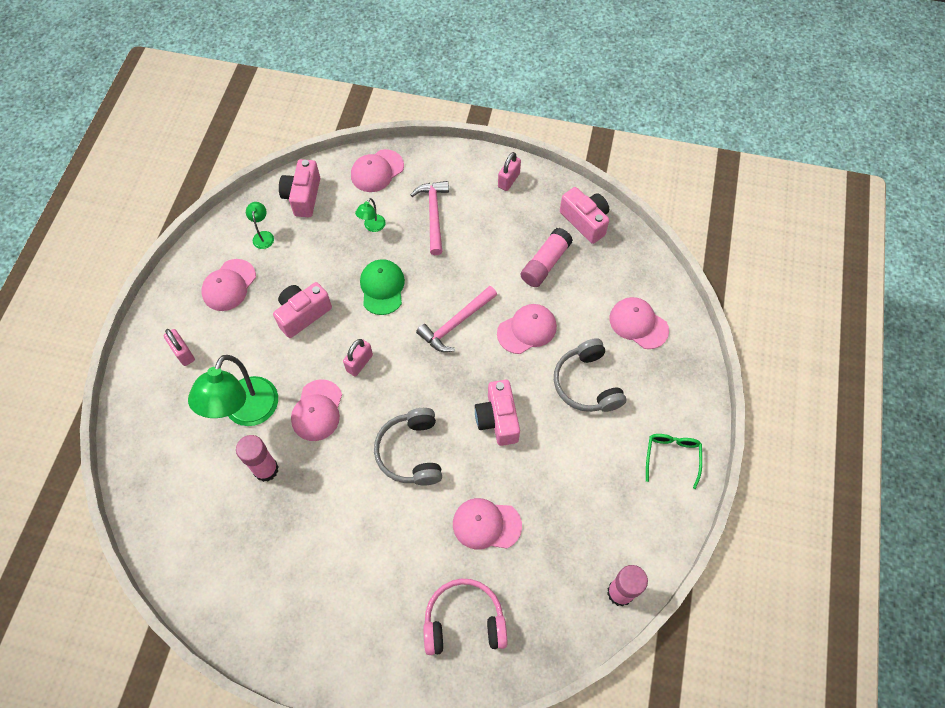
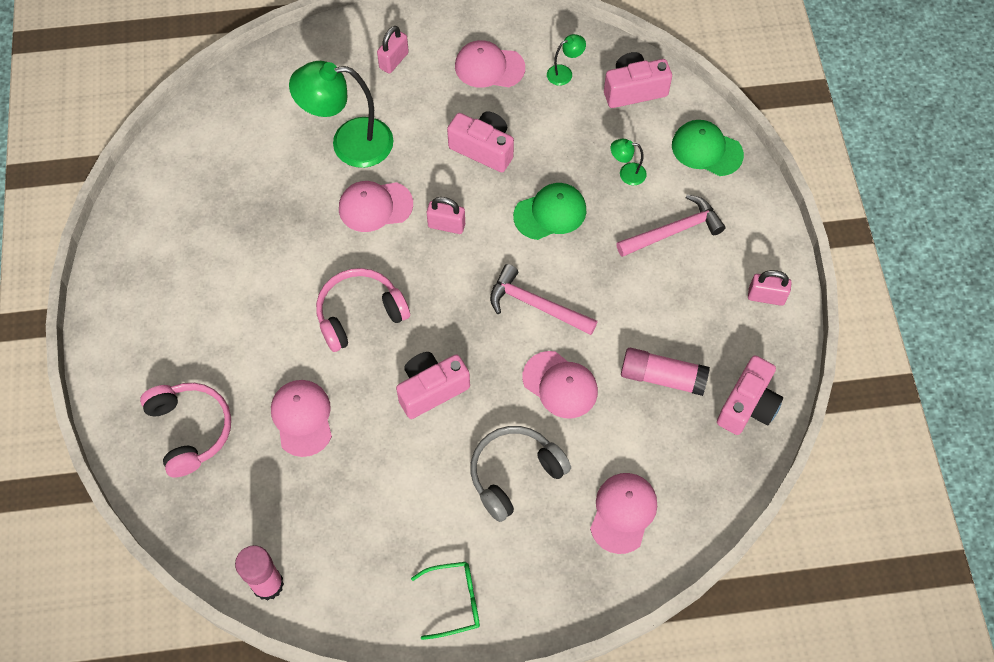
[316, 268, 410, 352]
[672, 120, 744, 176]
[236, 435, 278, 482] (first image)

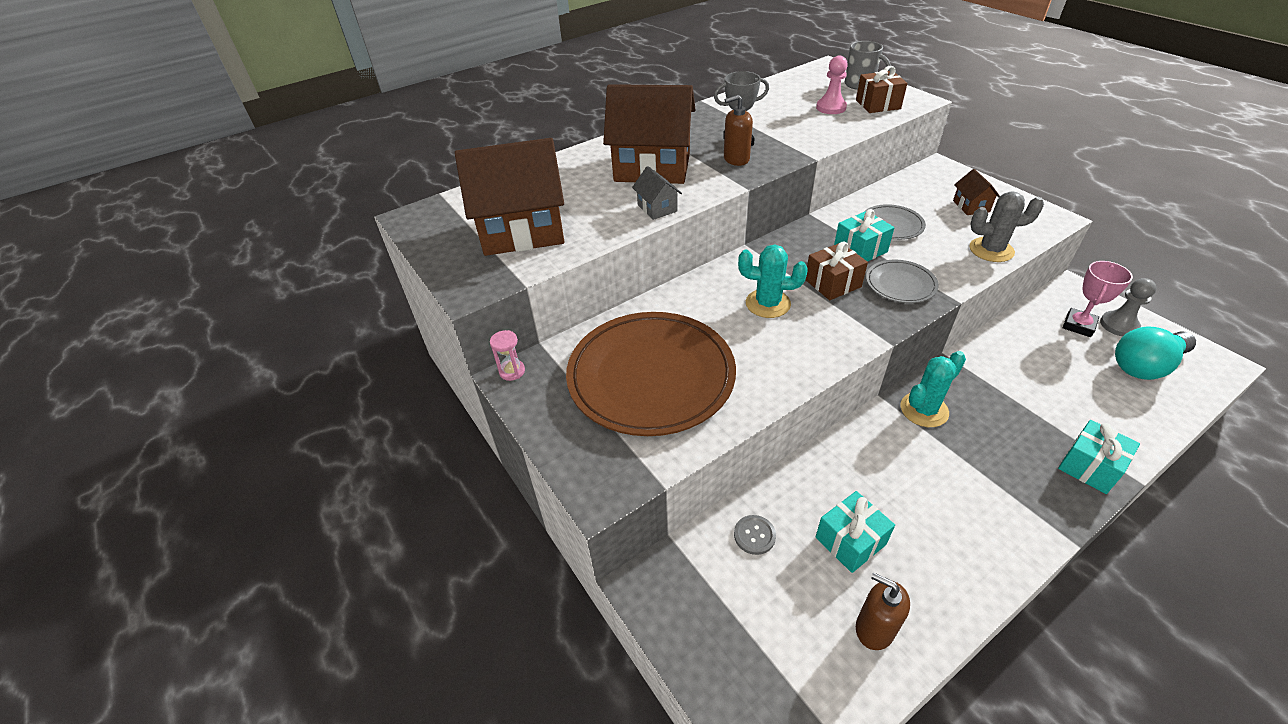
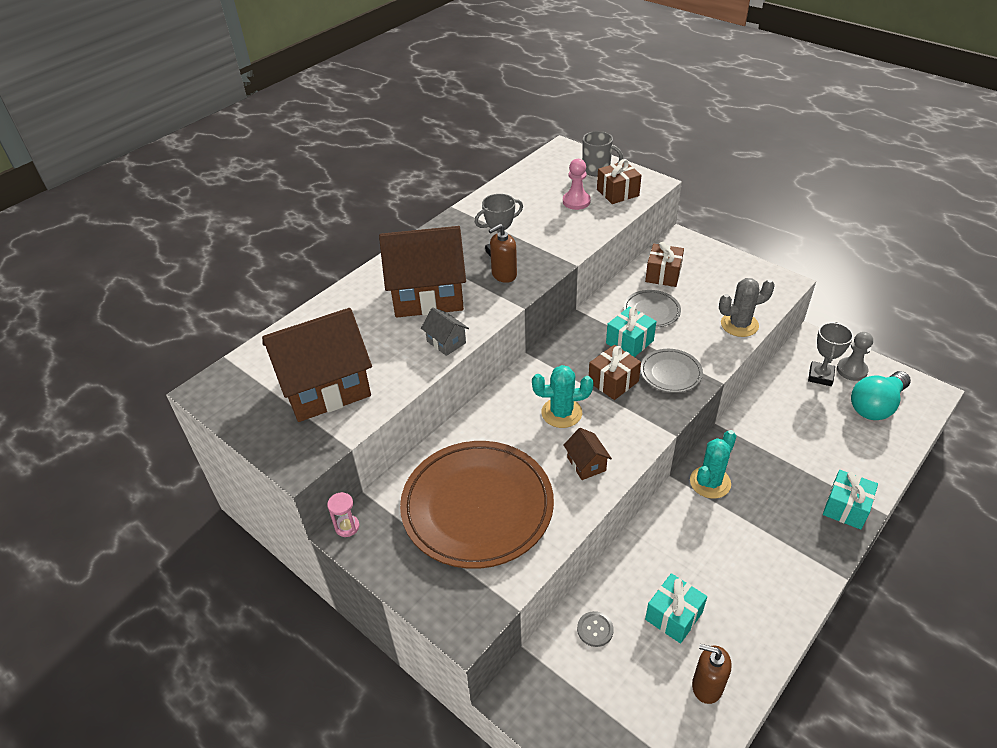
[563, 428, 612, 480]
[645, 242, 684, 287]
[808, 322, 853, 386]

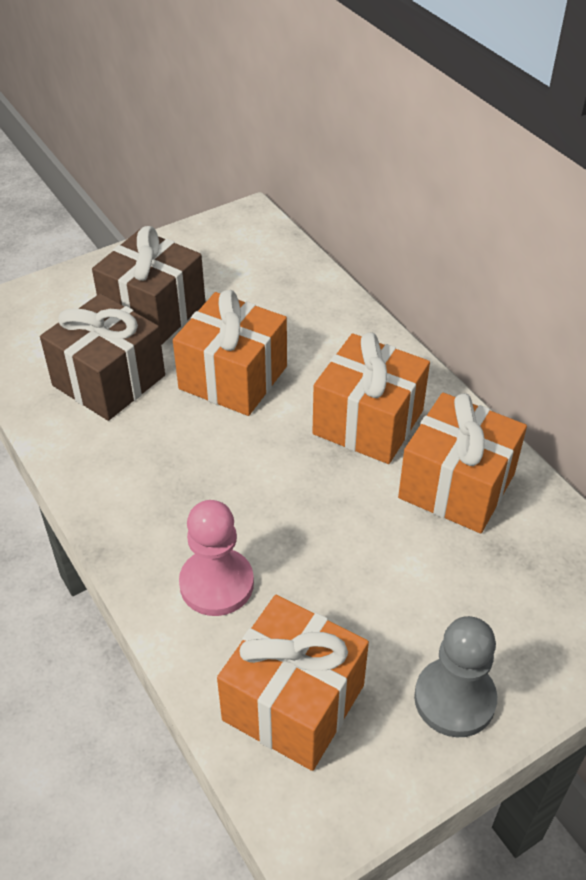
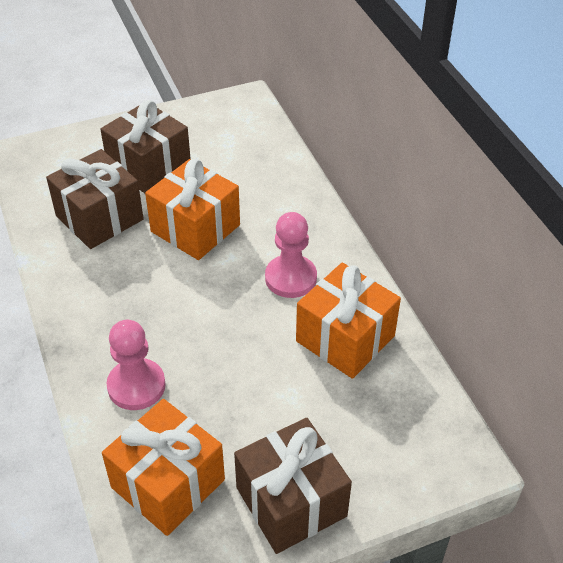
[234, 418, 352, 554]
[265, 212, 317, 298]

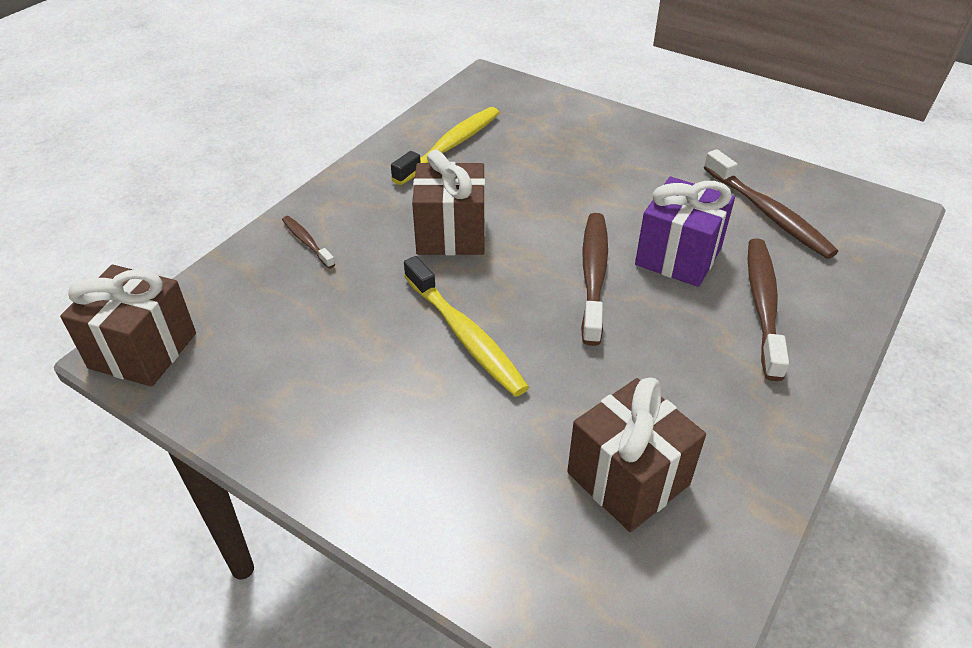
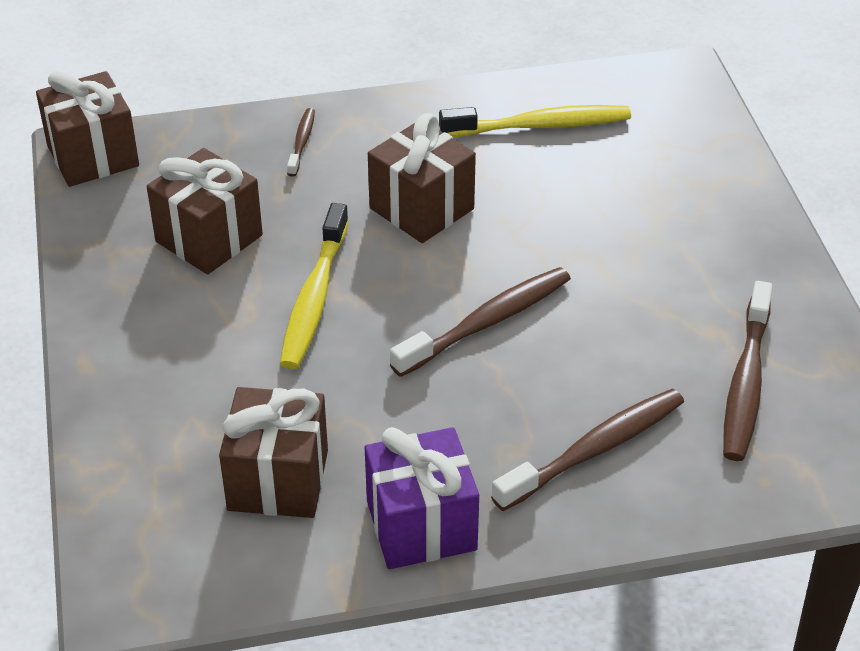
[147, 148, 263, 274]
[365, 427, 479, 569]

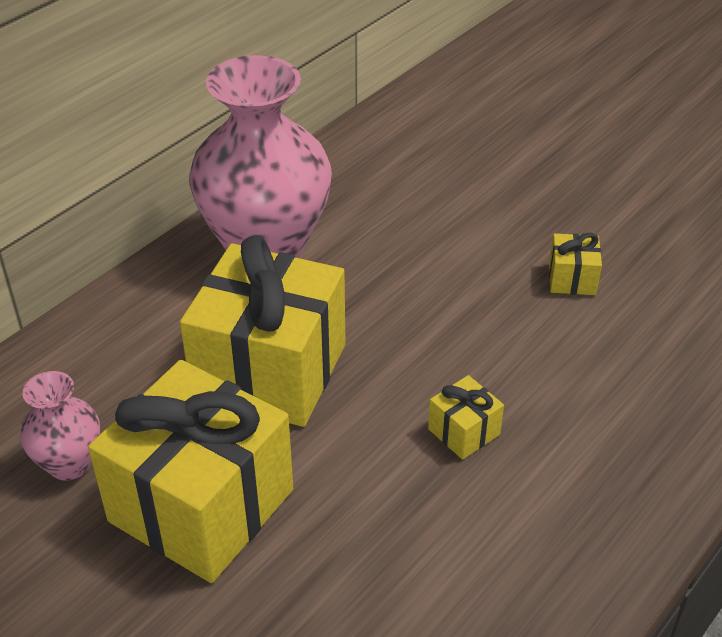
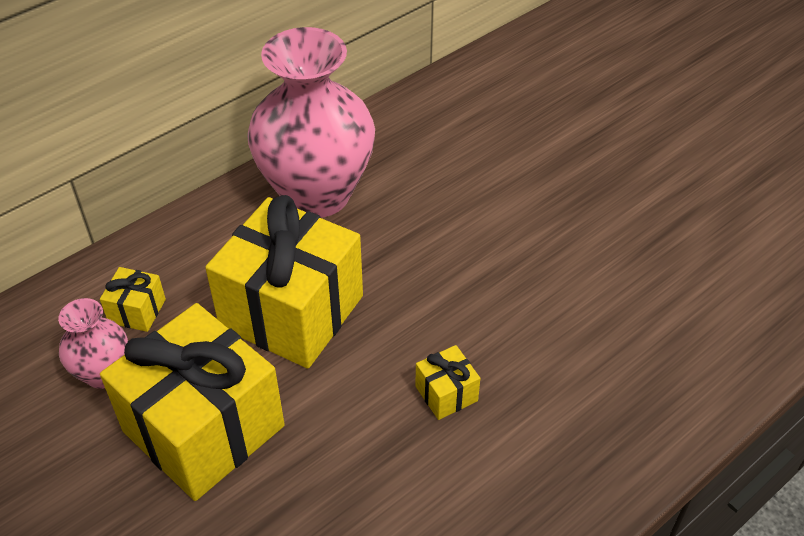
[100, 267, 166, 332]

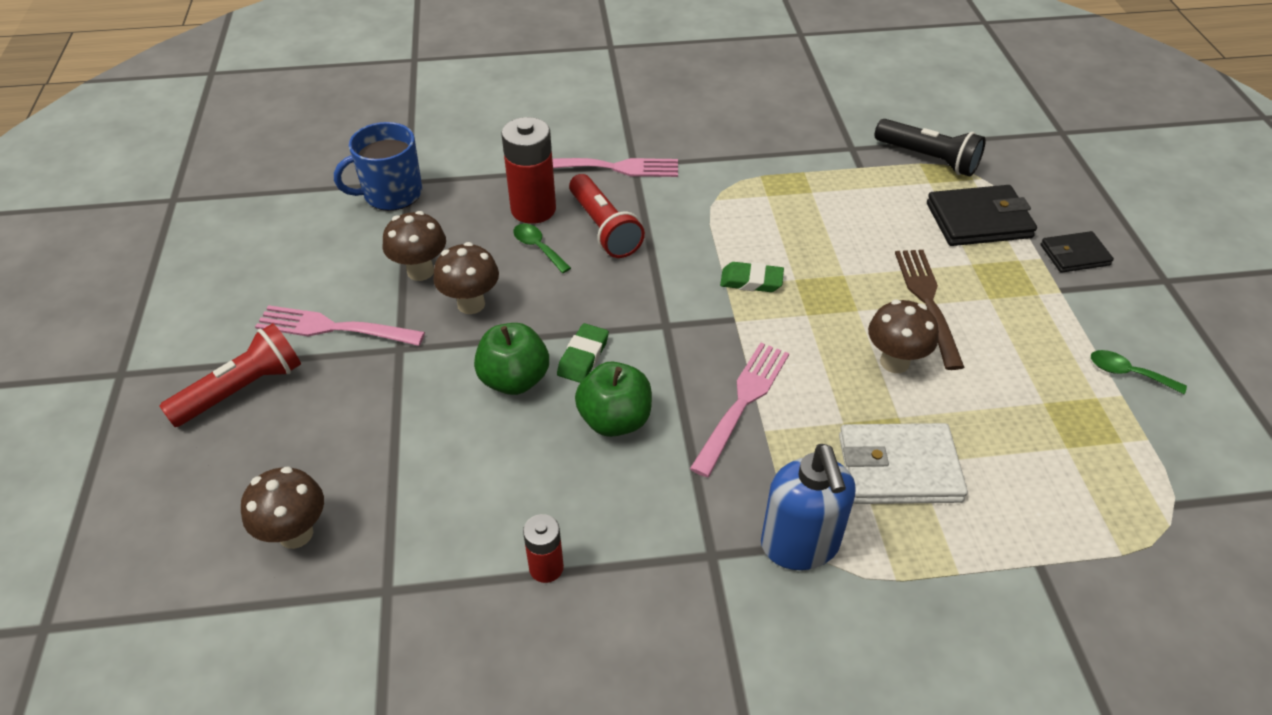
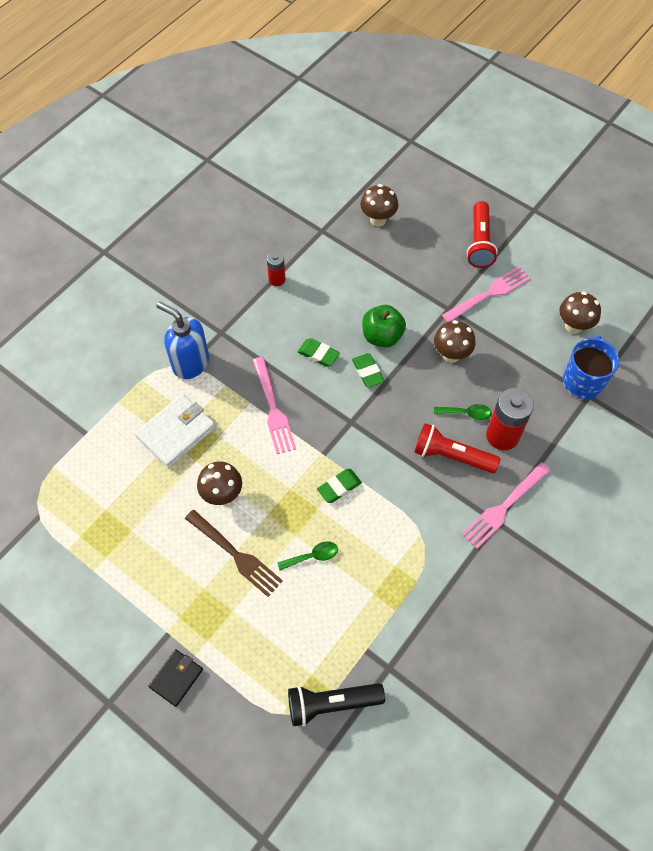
[278, 541, 338, 571]
[298, 338, 340, 367]
[559, 292, 601, 334]
[927, 185, 1037, 246] (first image)

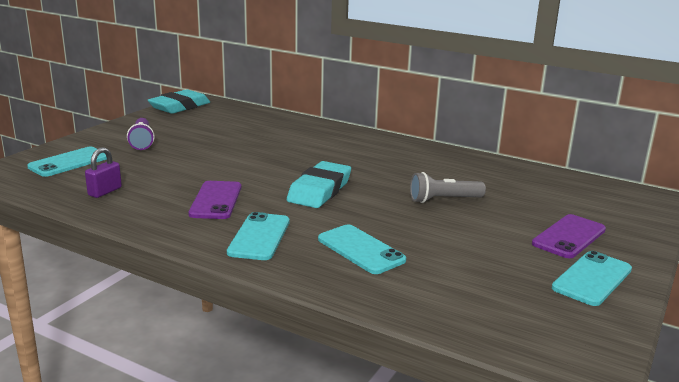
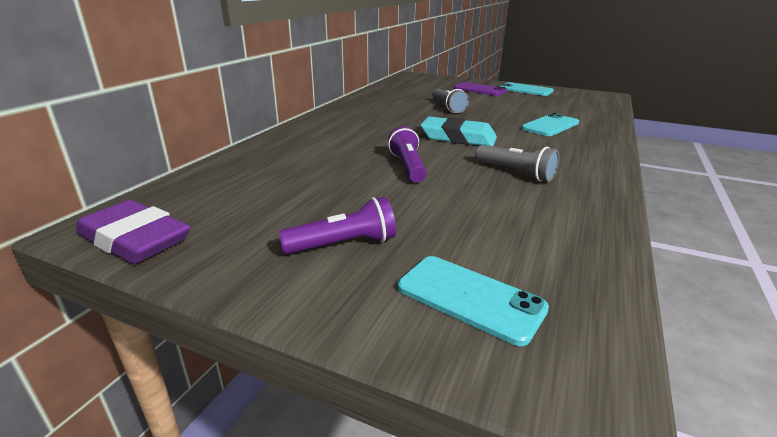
[76, 200, 190, 264]
[388, 126, 427, 182]
[476, 145, 559, 182]
[85, 147, 122, 198] (first image)
[227, 212, 290, 260] (first image)

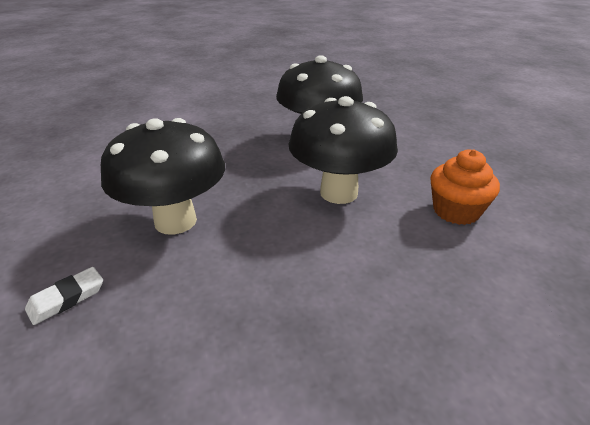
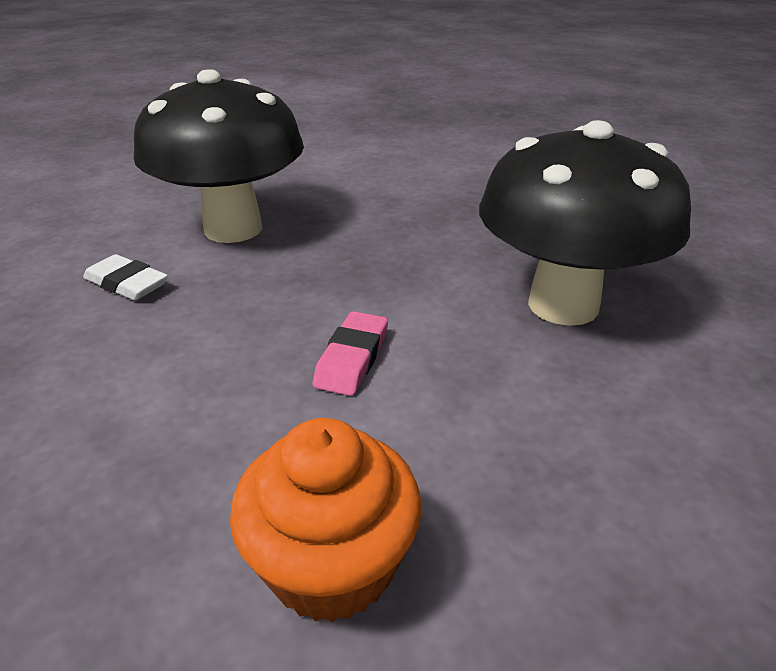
[83, 254, 168, 300]
[313, 311, 388, 396]

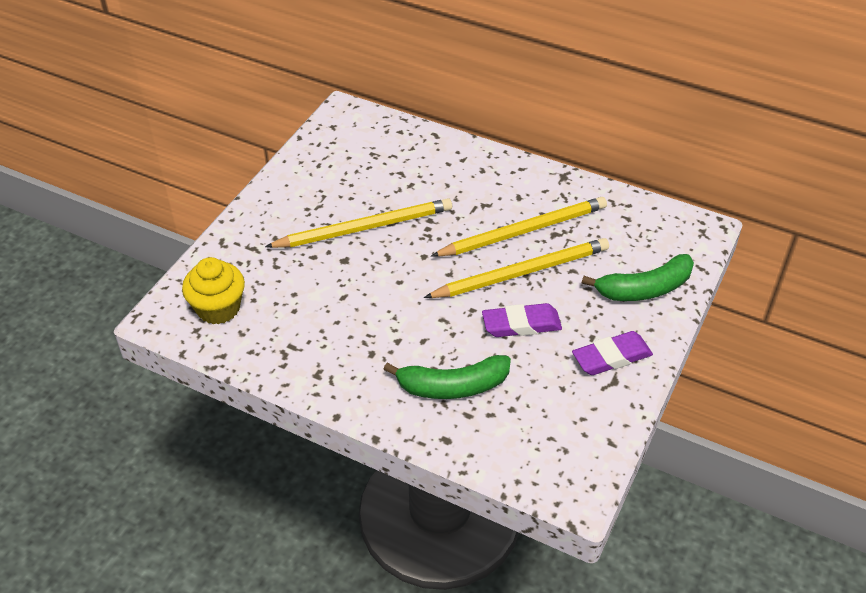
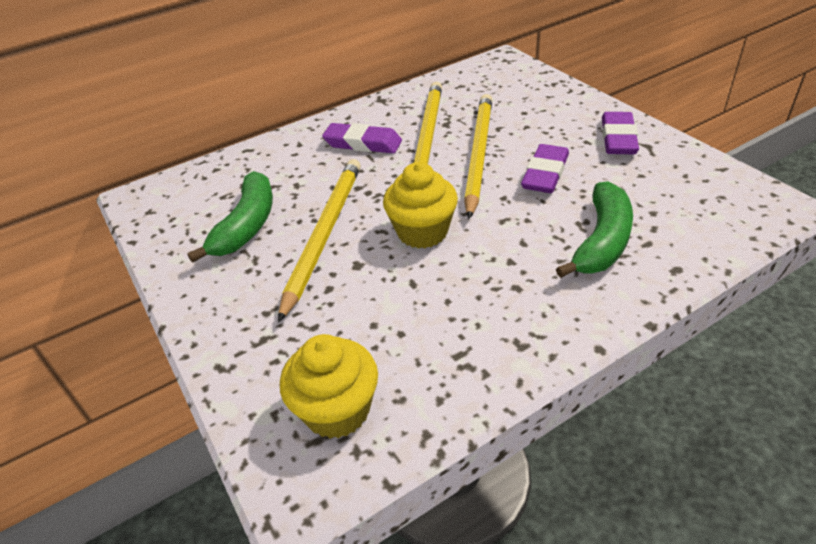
[187, 171, 273, 263]
[322, 123, 402, 153]
[383, 162, 458, 249]

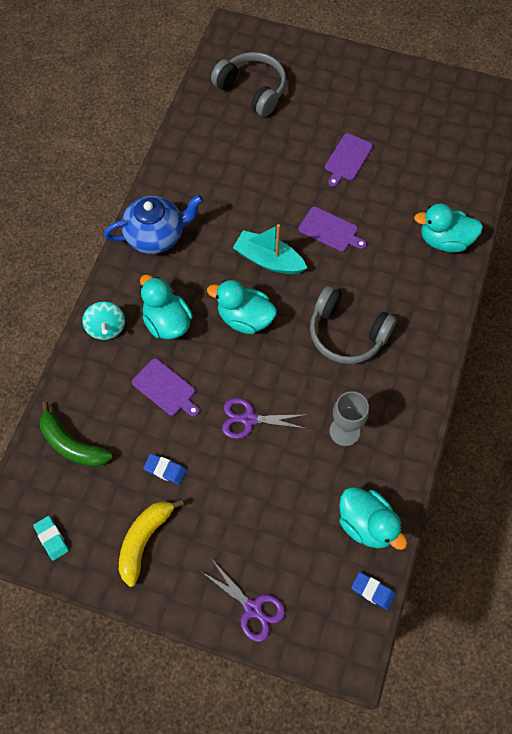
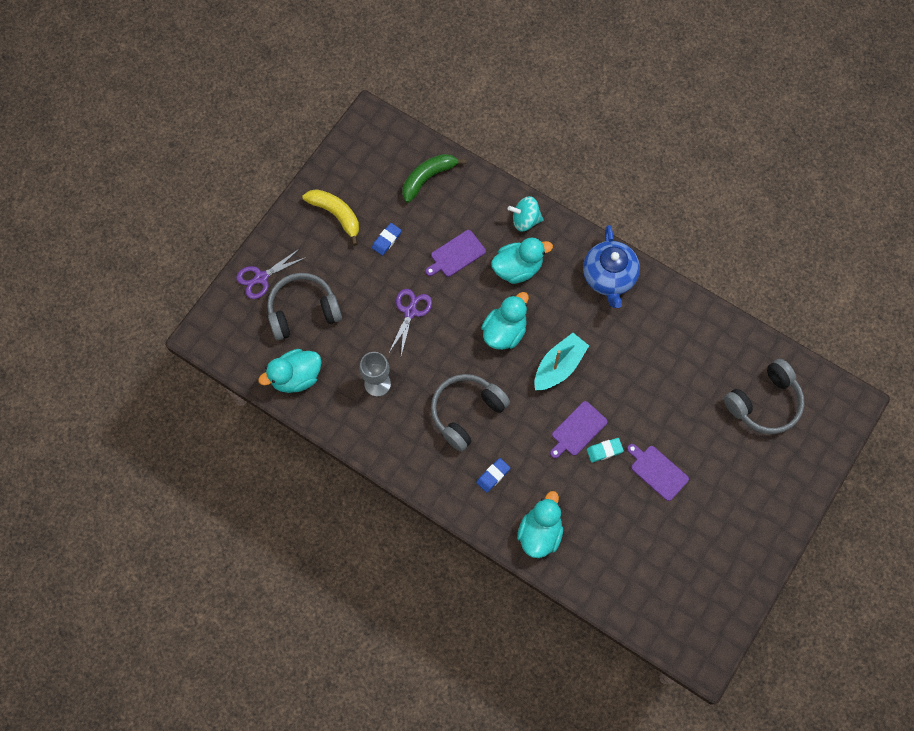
[267, 273, 342, 340]
[476, 458, 510, 493]
[587, 438, 624, 463]

